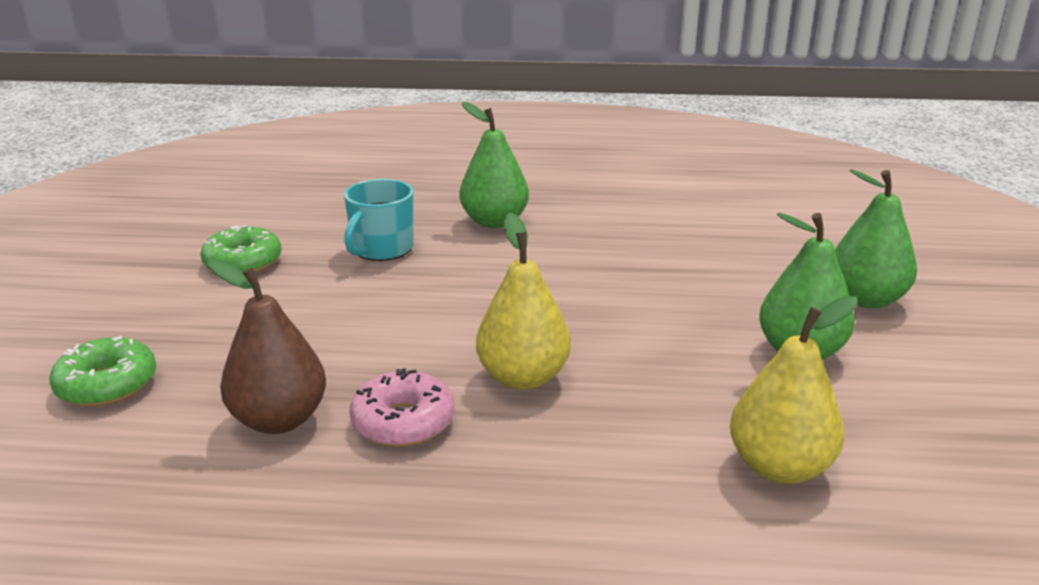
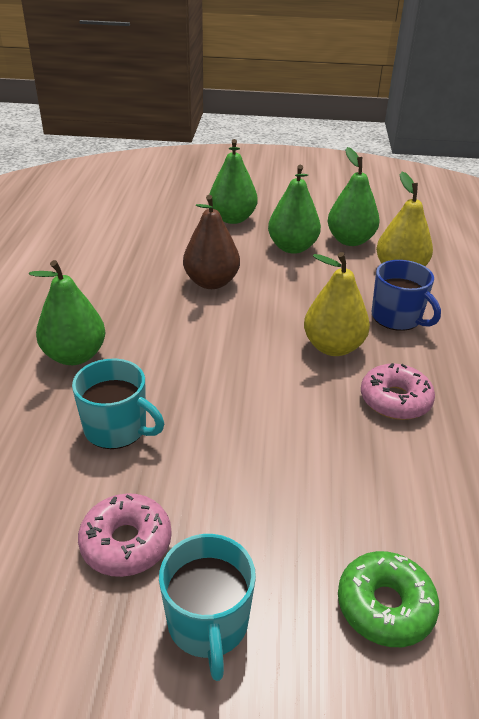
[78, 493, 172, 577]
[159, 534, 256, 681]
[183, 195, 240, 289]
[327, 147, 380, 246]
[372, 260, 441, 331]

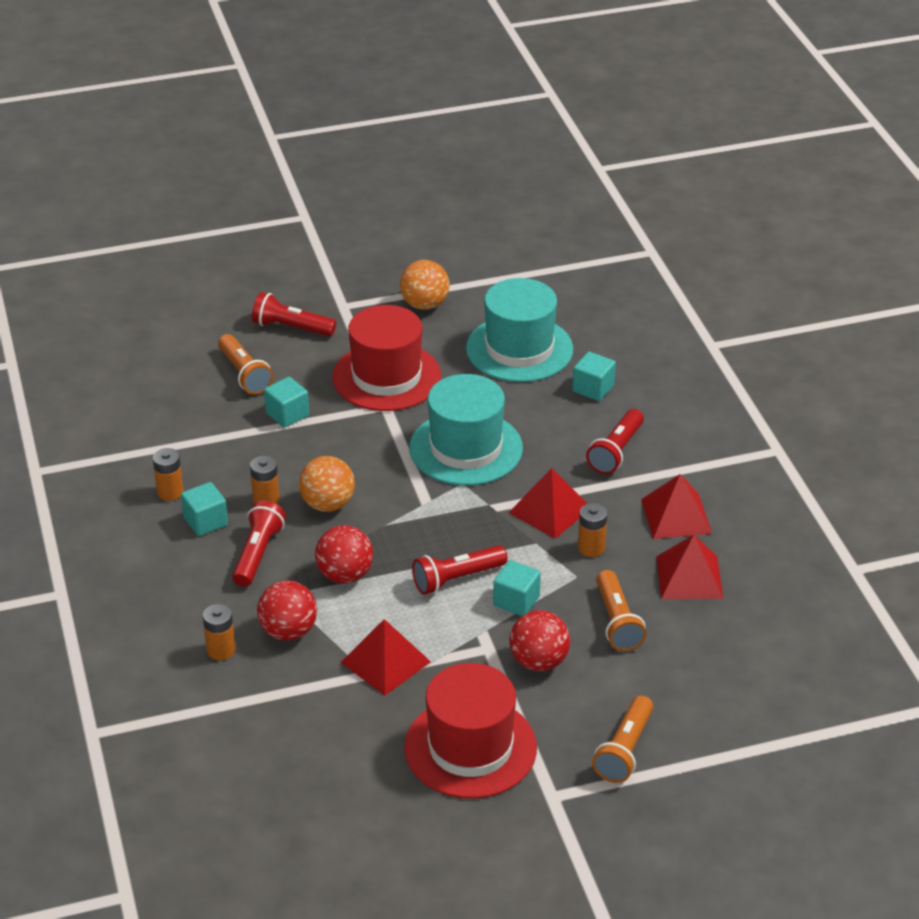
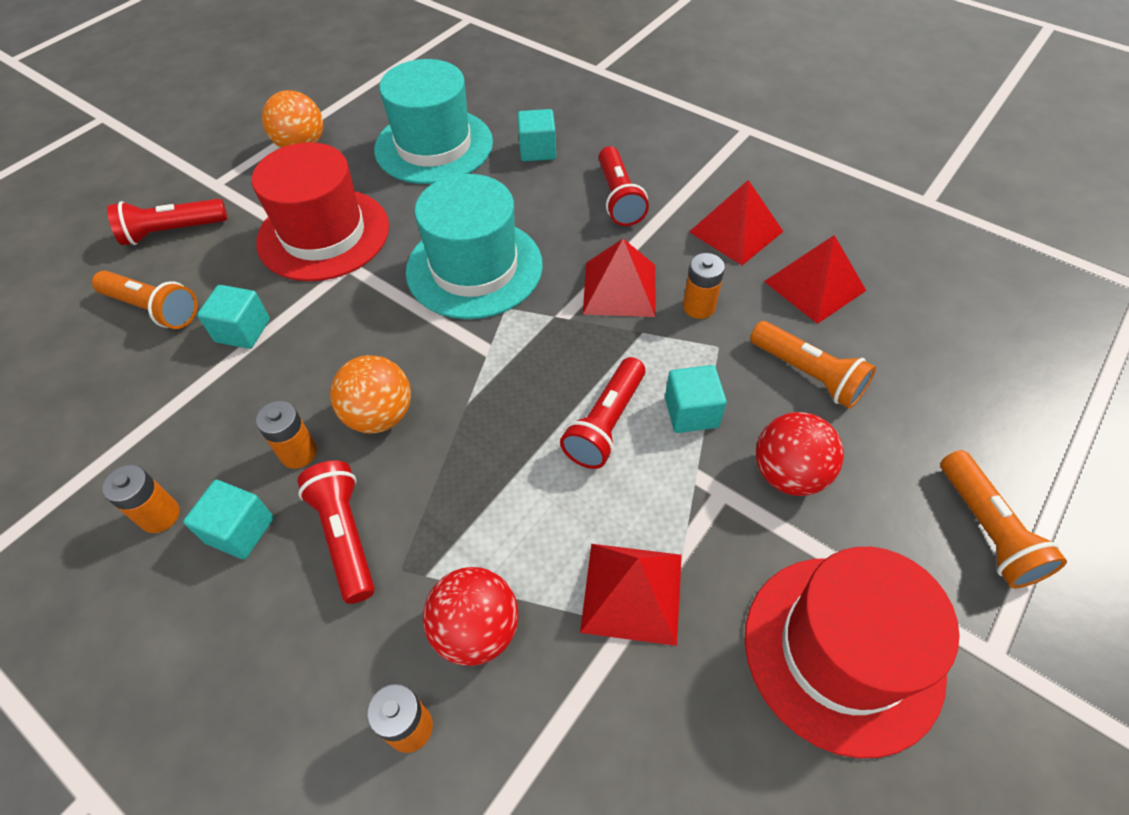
[315, 525, 373, 584] (first image)

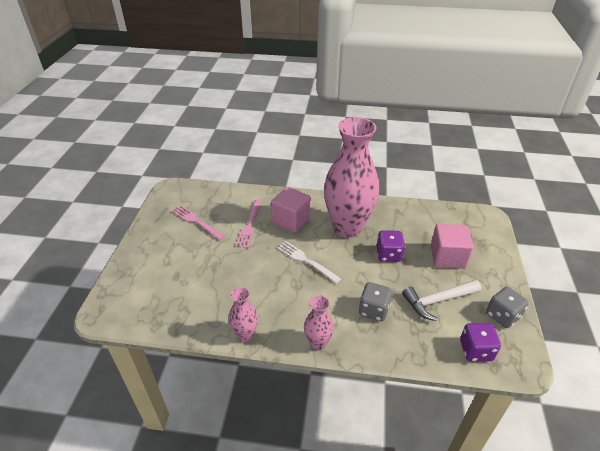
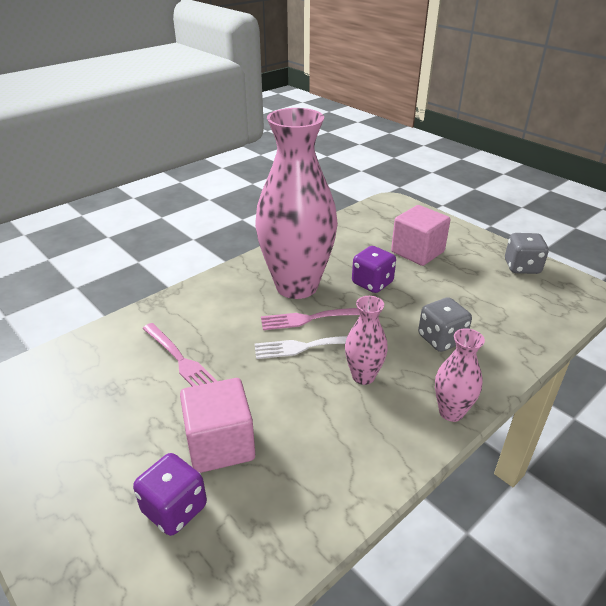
[133, 453, 207, 536]
[180, 378, 255, 473]
[261, 308, 360, 330]
[345, 296, 388, 385]
[402, 279, 481, 321] (first image)

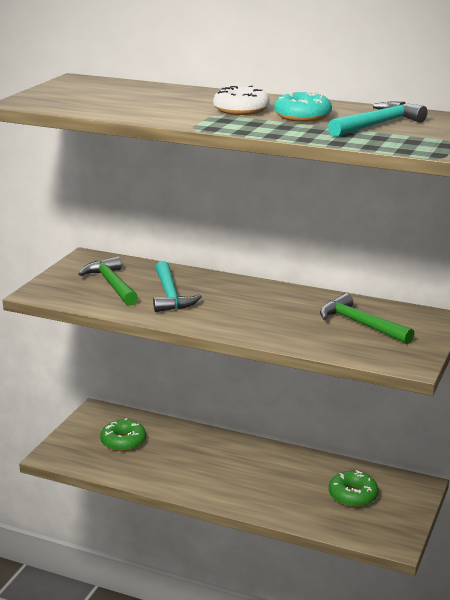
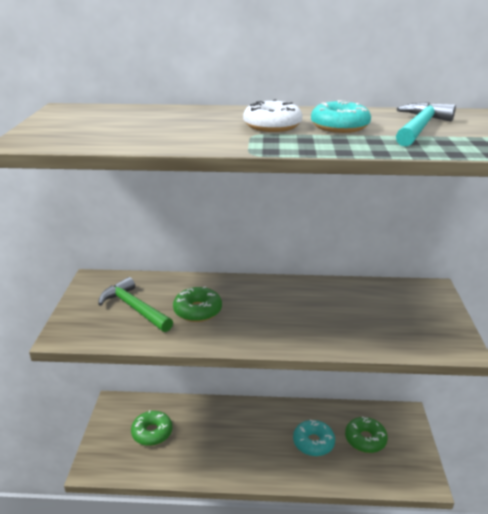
[173, 286, 222, 322]
[293, 420, 335, 456]
[320, 293, 414, 344] (first image)

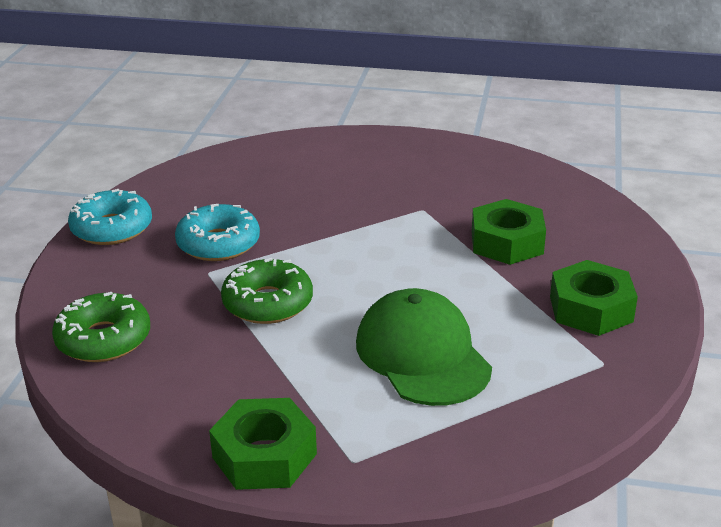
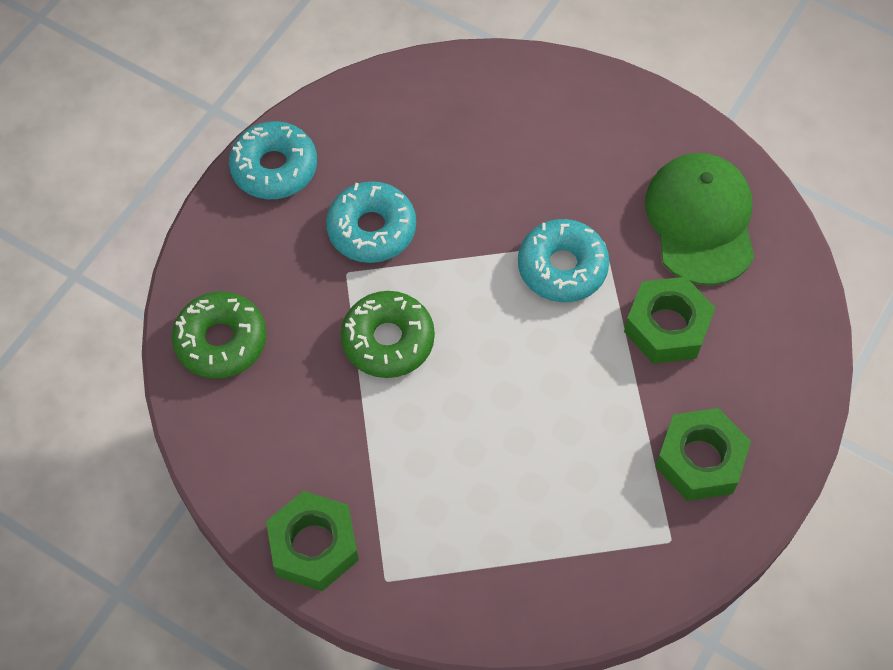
[518, 219, 609, 302]
[645, 153, 754, 285]

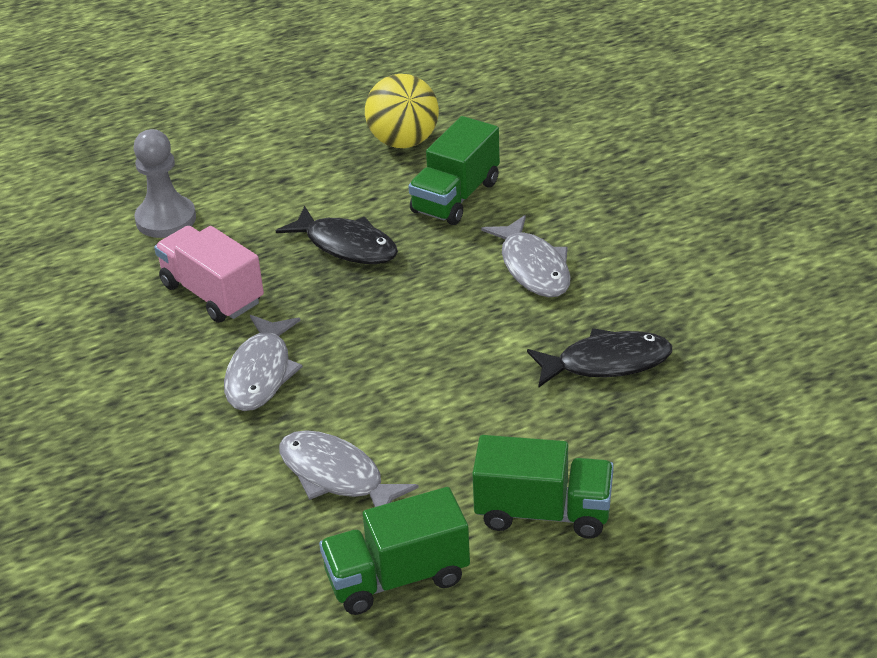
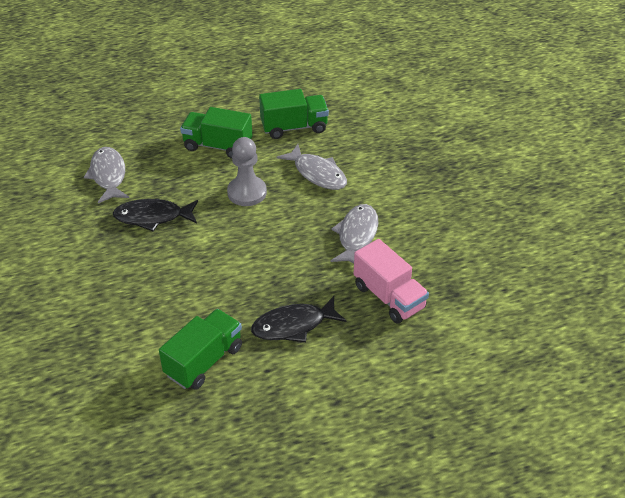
[84, 147, 129, 203]
[227, 137, 267, 206]
[251, 296, 347, 342]
[365, 74, 439, 148] (first image)

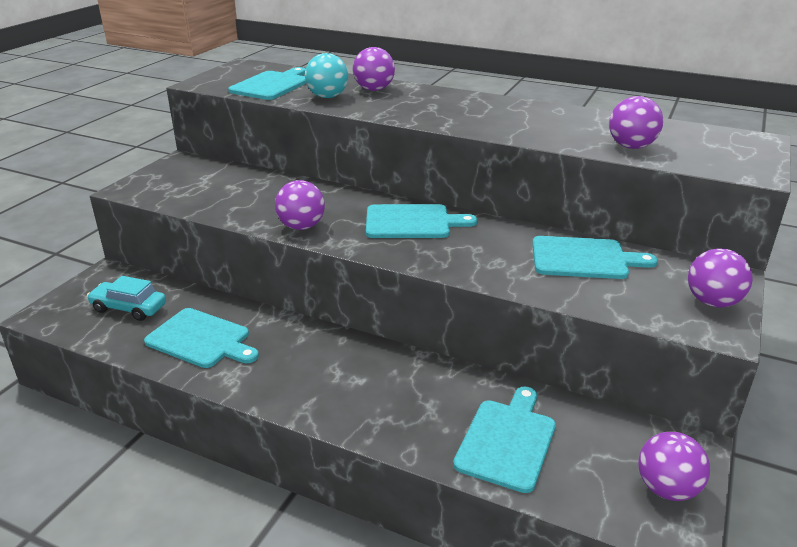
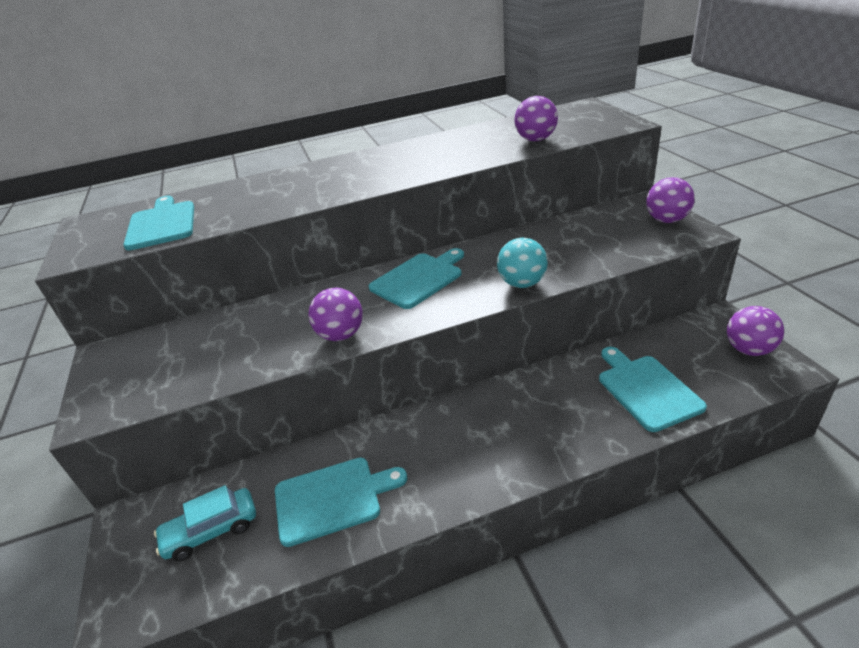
[497, 238, 548, 288]
[353, 47, 395, 91] (first image)
[532, 236, 658, 279] (first image)

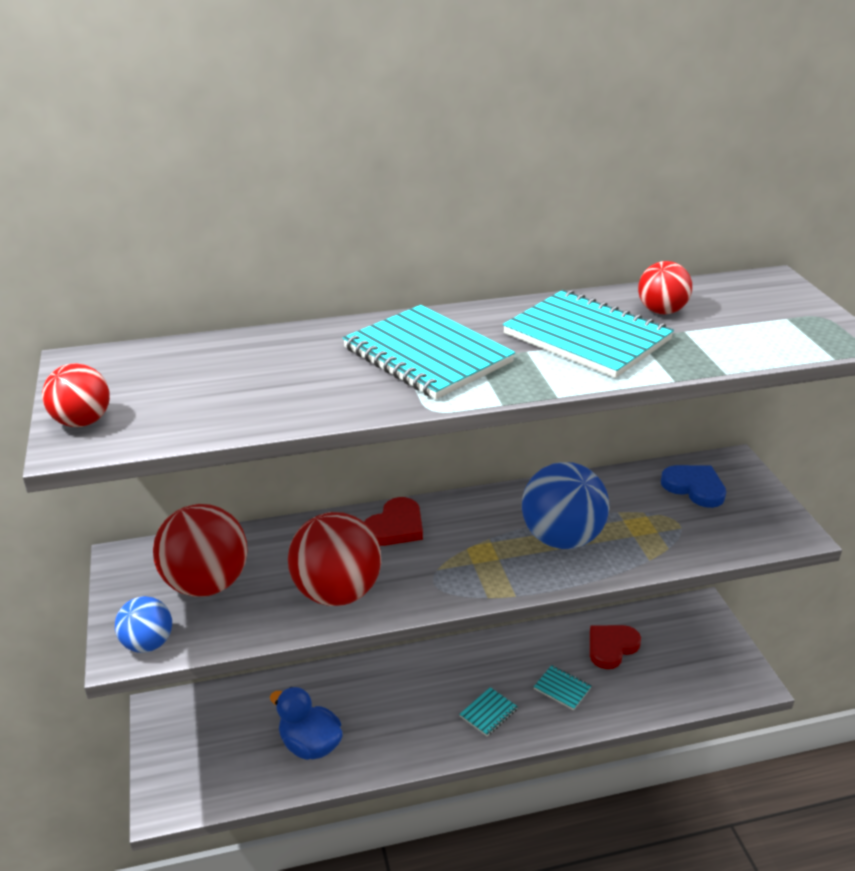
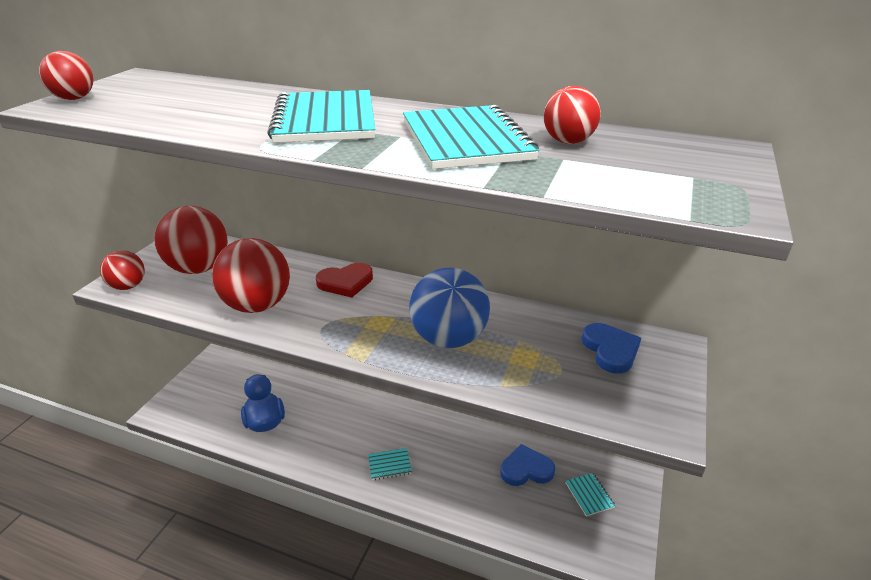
[100, 250, 145, 290]
[500, 444, 555, 486]
[566, 473, 615, 516]

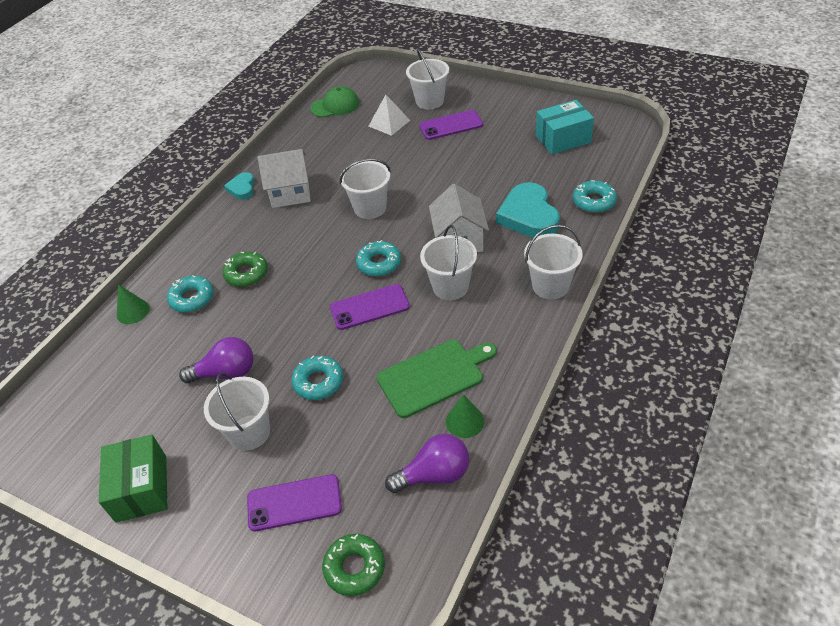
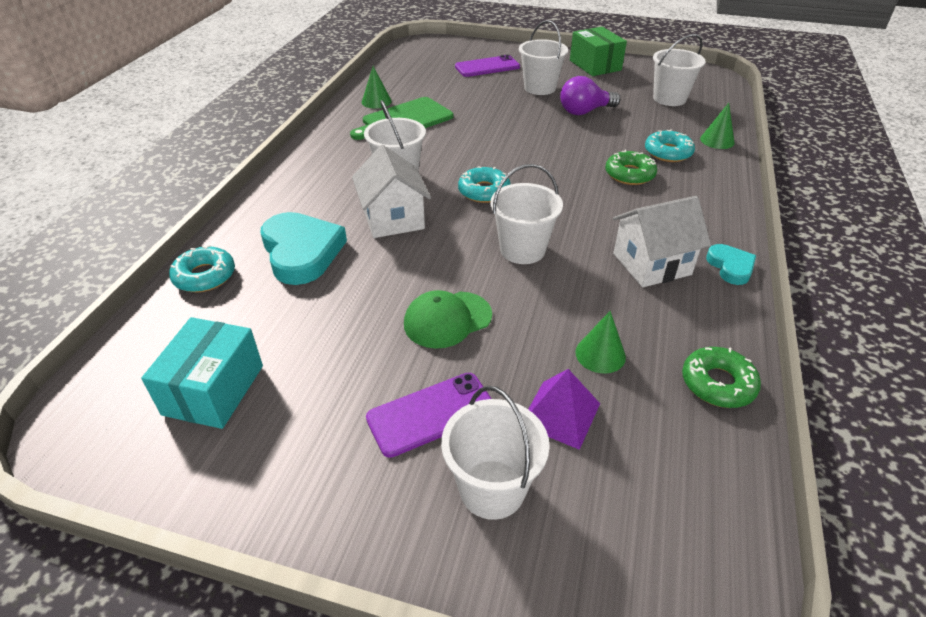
[141, 317, 263, 429]
[404, 290, 492, 349]
[528, 369, 600, 450]
[575, 311, 626, 374]
[653, 34, 706, 106]
[682, 347, 761, 408]
[292, 356, 343, 400] (first image)
[330, 284, 410, 330] (first image)
[385, 434, 469, 493] (first image)

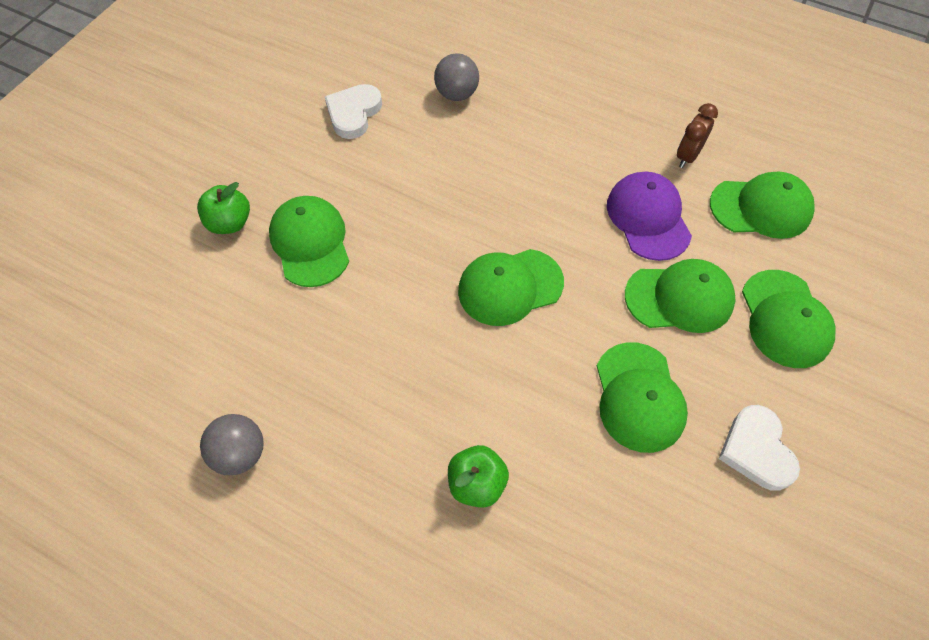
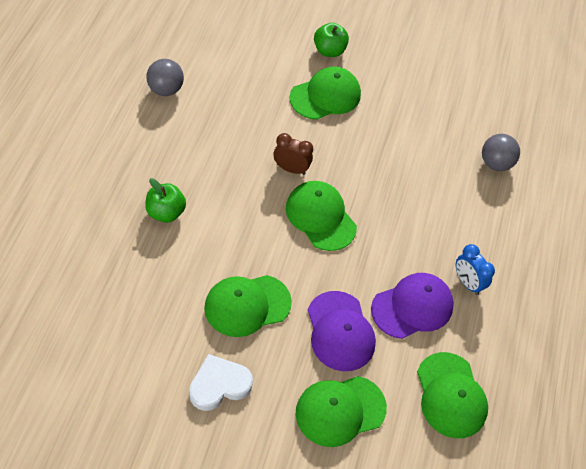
[274, 133, 313, 175]
[308, 291, 376, 371]
[456, 244, 495, 295]
[325, 84, 382, 139] (first image)

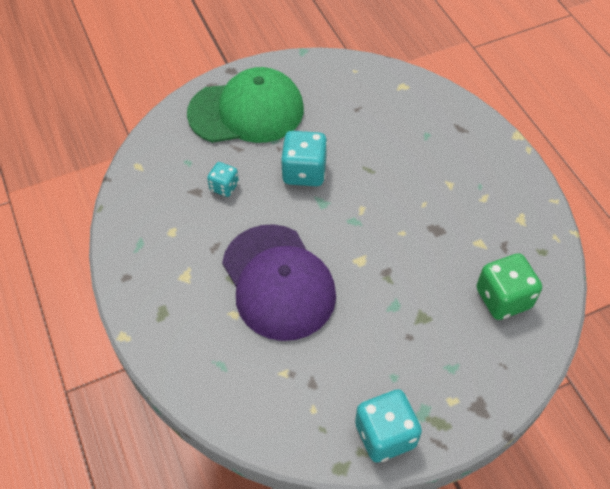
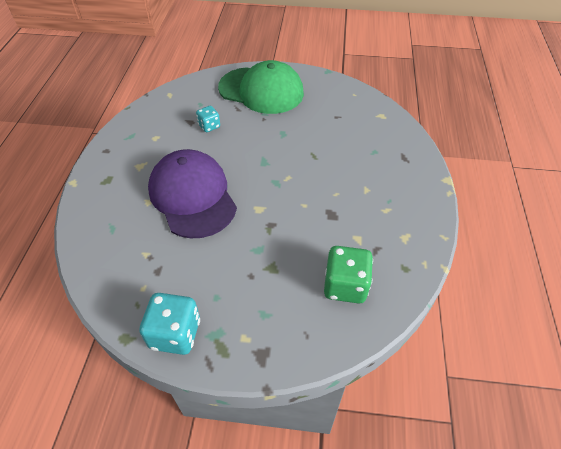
[148, 149, 237, 238]
[281, 131, 328, 186] (first image)

